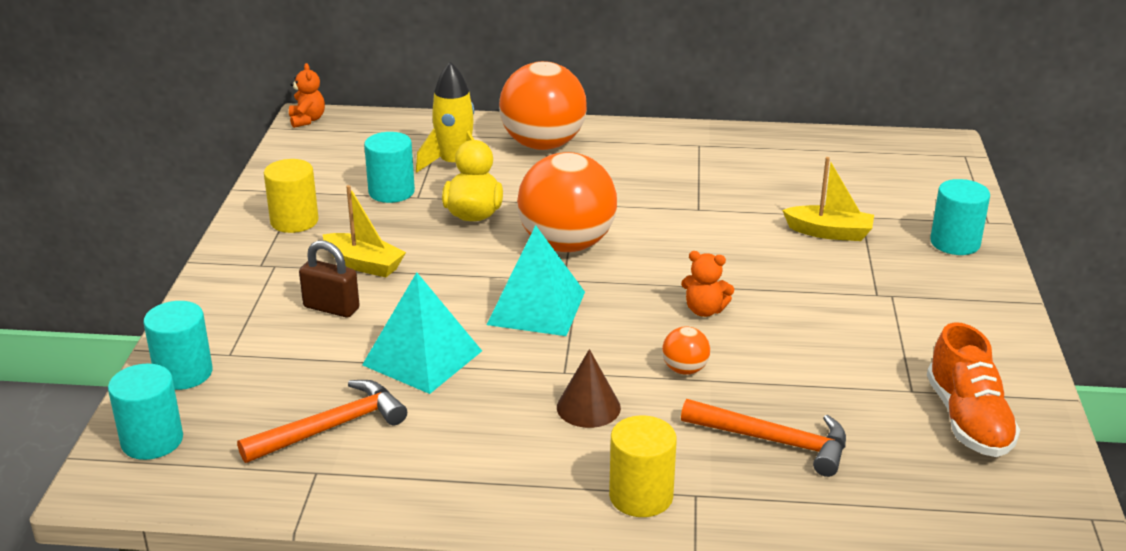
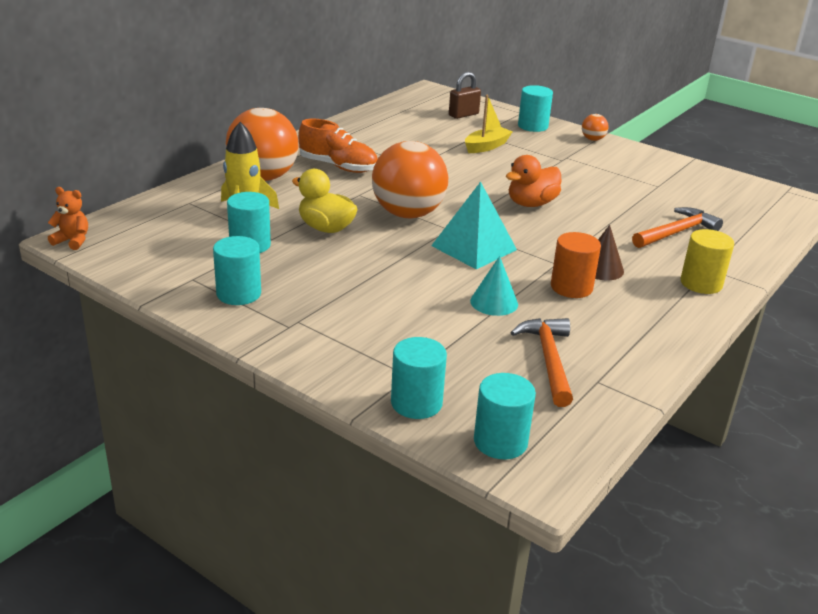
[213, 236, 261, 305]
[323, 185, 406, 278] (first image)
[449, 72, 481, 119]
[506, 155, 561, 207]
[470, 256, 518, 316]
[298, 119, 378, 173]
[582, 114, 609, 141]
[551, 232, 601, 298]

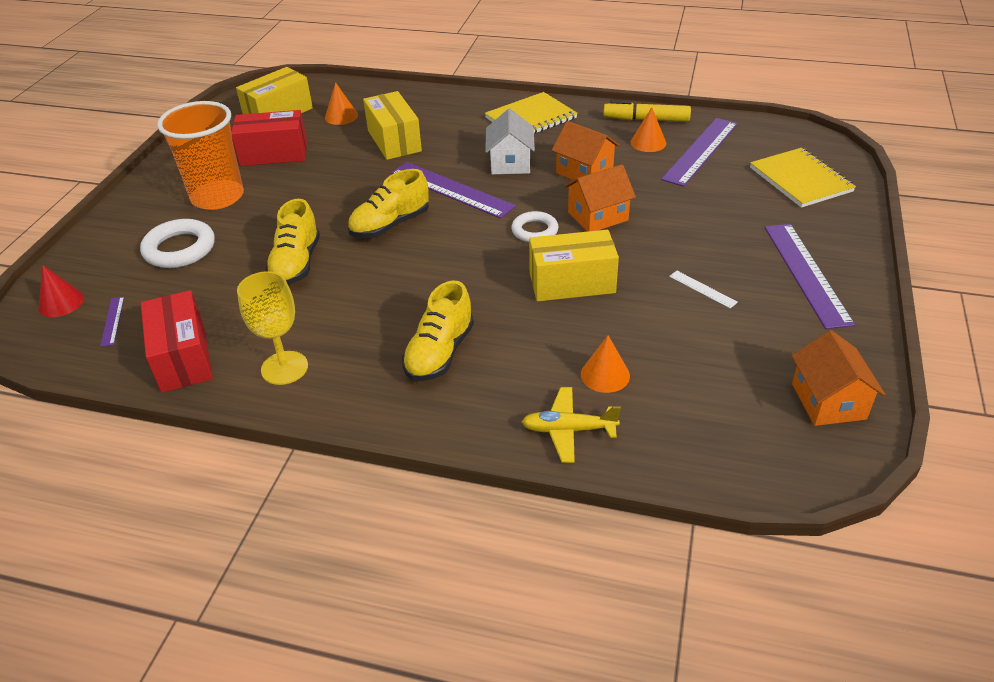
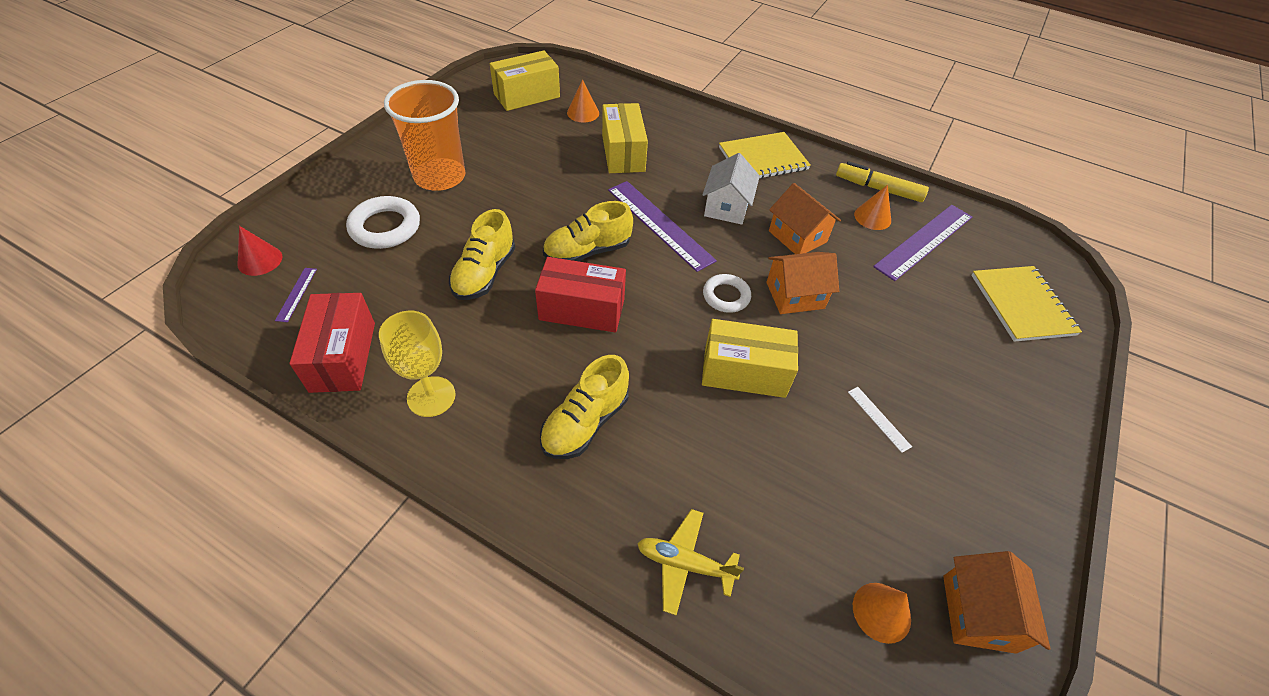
[535, 257, 626, 333]
[764, 224, 855, 329] (first image)
[853, 583, 911, 644]

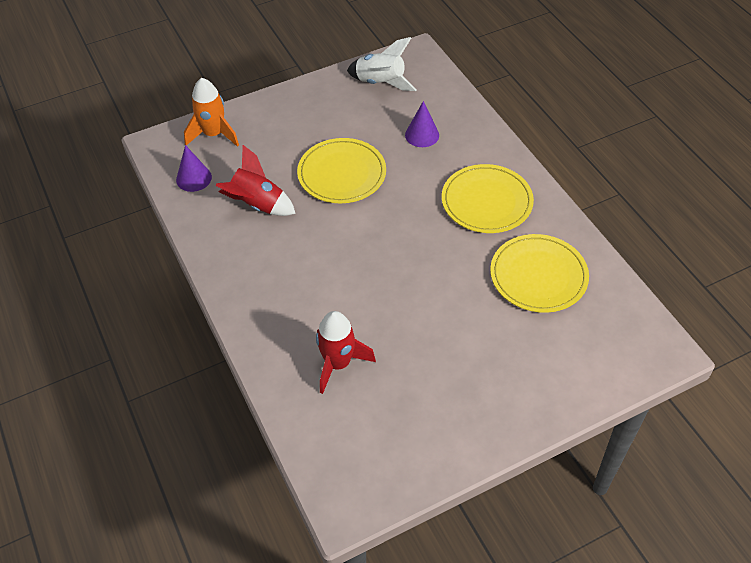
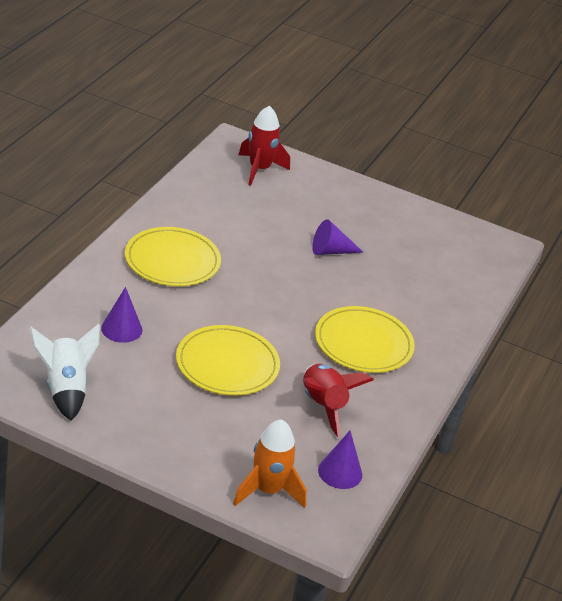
[315, 306, 415, 373]
[238, 106, 290, 186]
[312, 219, 364, 255]

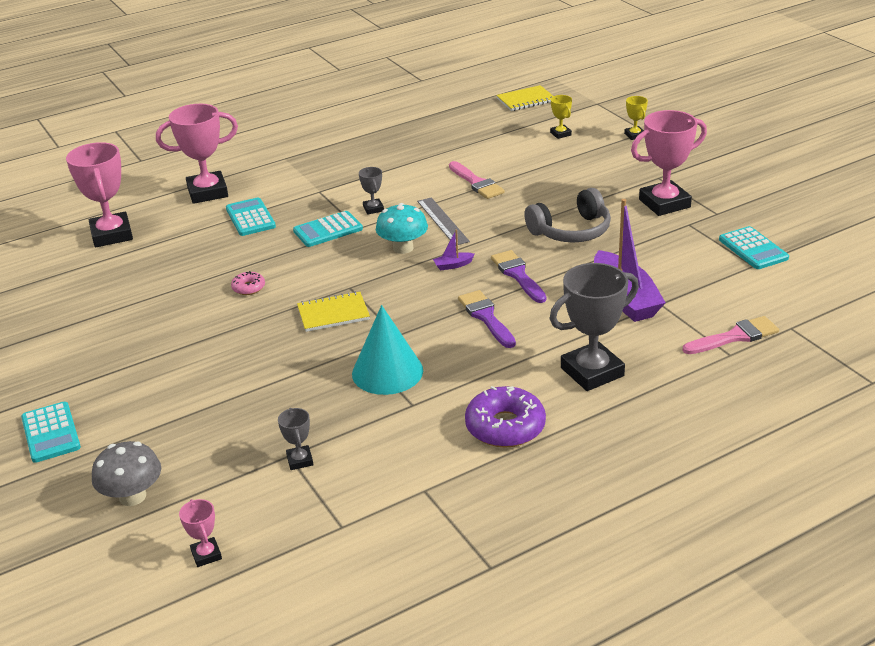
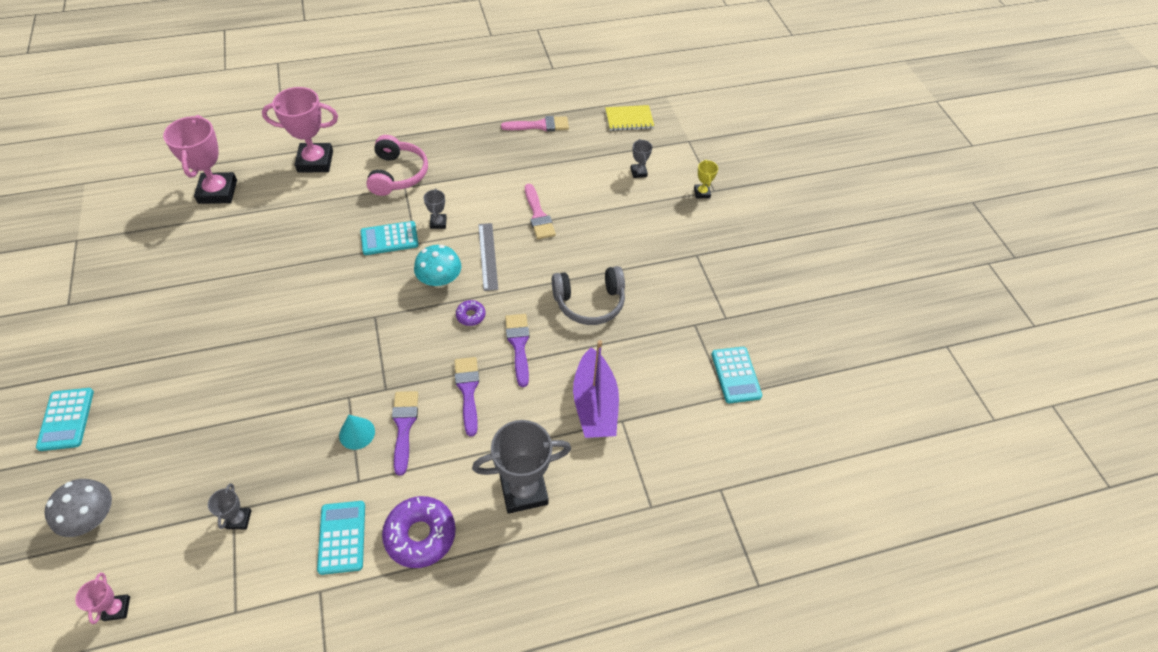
[631, 139, 652, 178]
[631, 110, 707, 216] (first image)
[317, 501, 365, 575]
[456, 300, 486, 326]
[231, 271, 265, 295] (first image)
[297, 291, 370, 332] (first image)
[339, 415, 375, 450]
[501, 116, 569, 131]
[366, 135, 428, 196]
[392, 391, 418, 476]

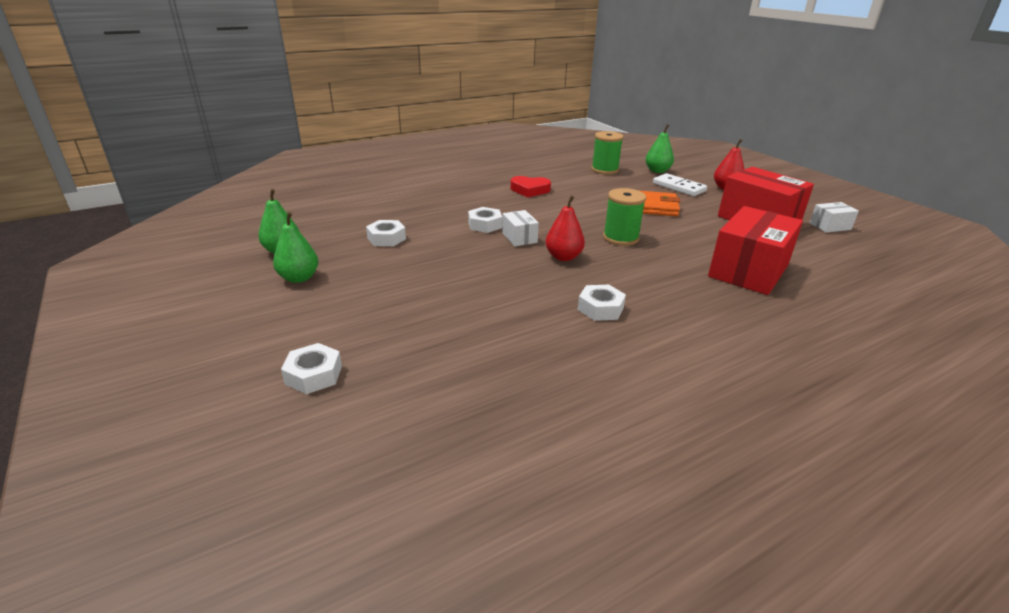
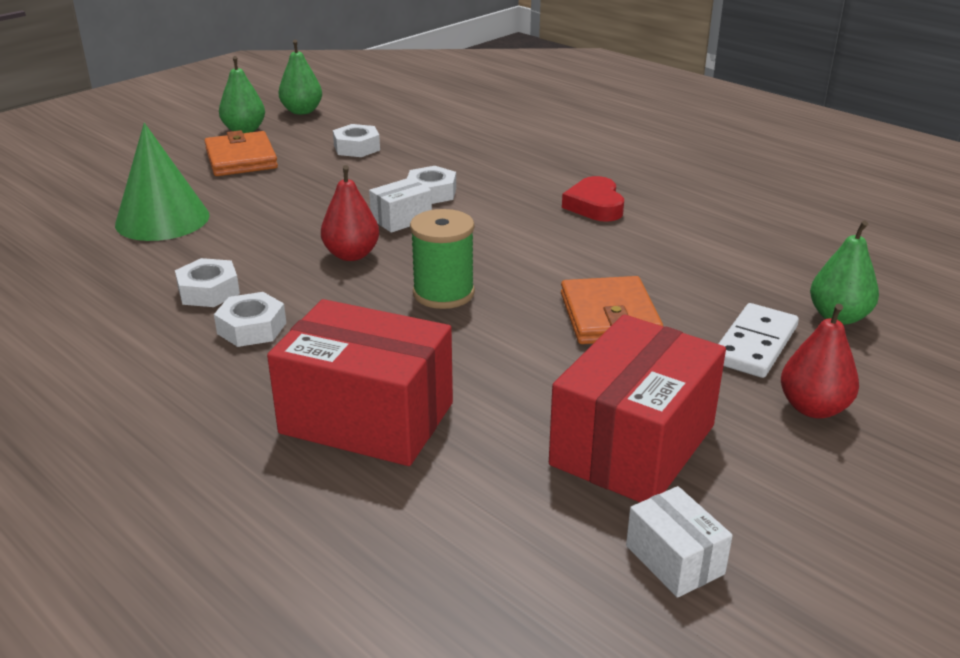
[591, 131, 623, 174] (first image)
[214, 292, 286, 347]
[115, 123, 210, 241]
[205, 130, 278, 176]

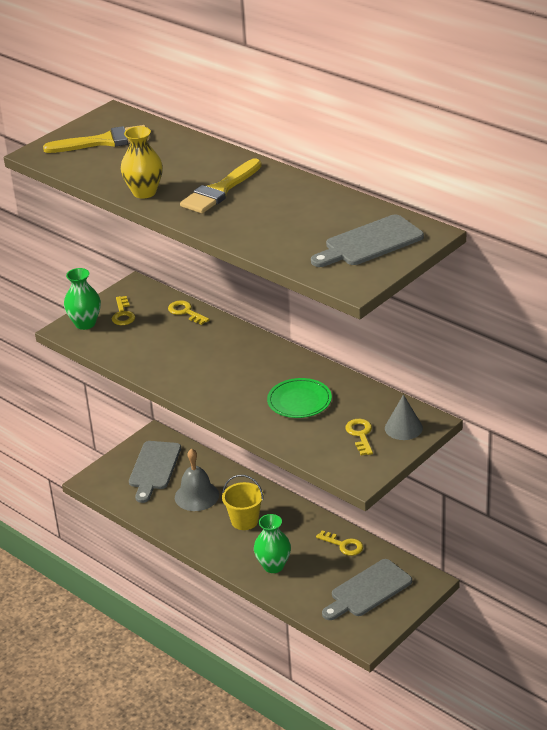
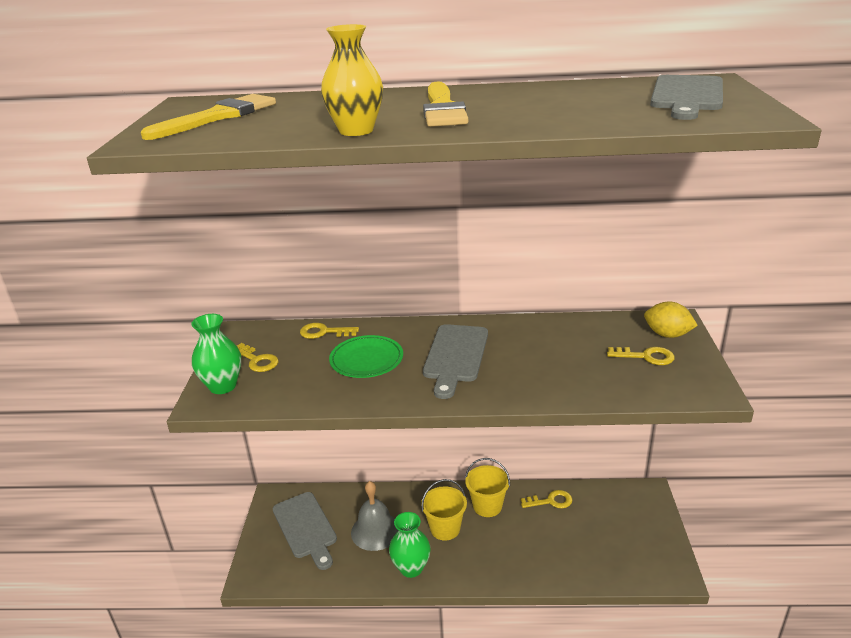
[329, 335, 403, 378]
[644, 302, 698, 338]
[607, 347, 675, 365]
[389, 512, 431, 578]
[423, 324, 488, 399]
[465, 458, 510, 517]

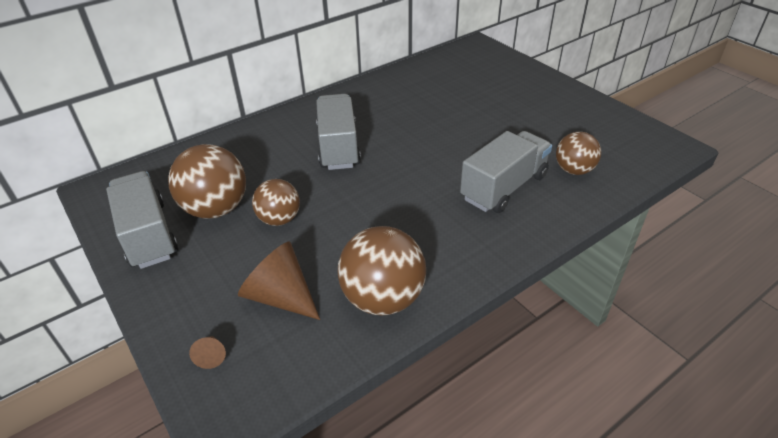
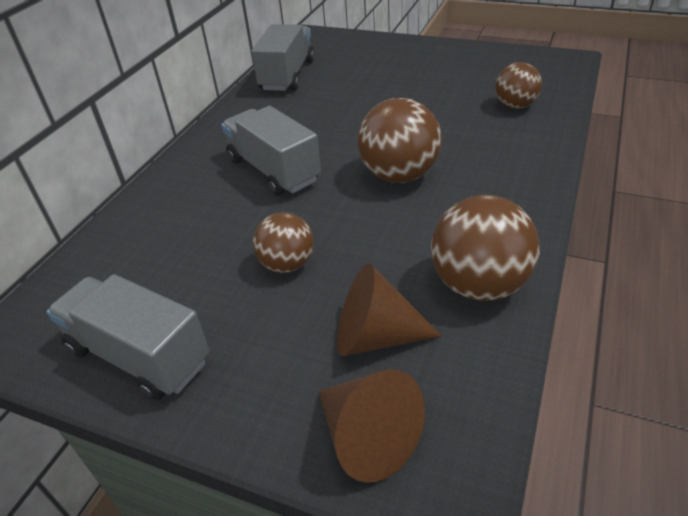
[252, 24, 314, 91]
[358, 98, 442, 183]
[319, 369, 425, 483]

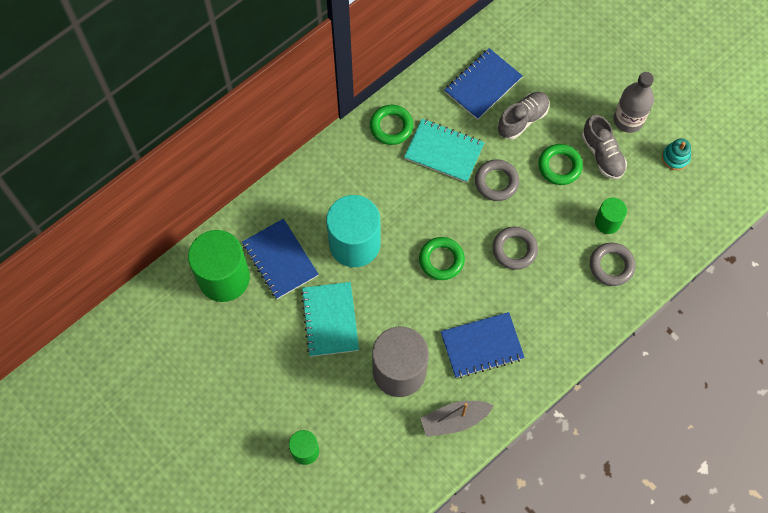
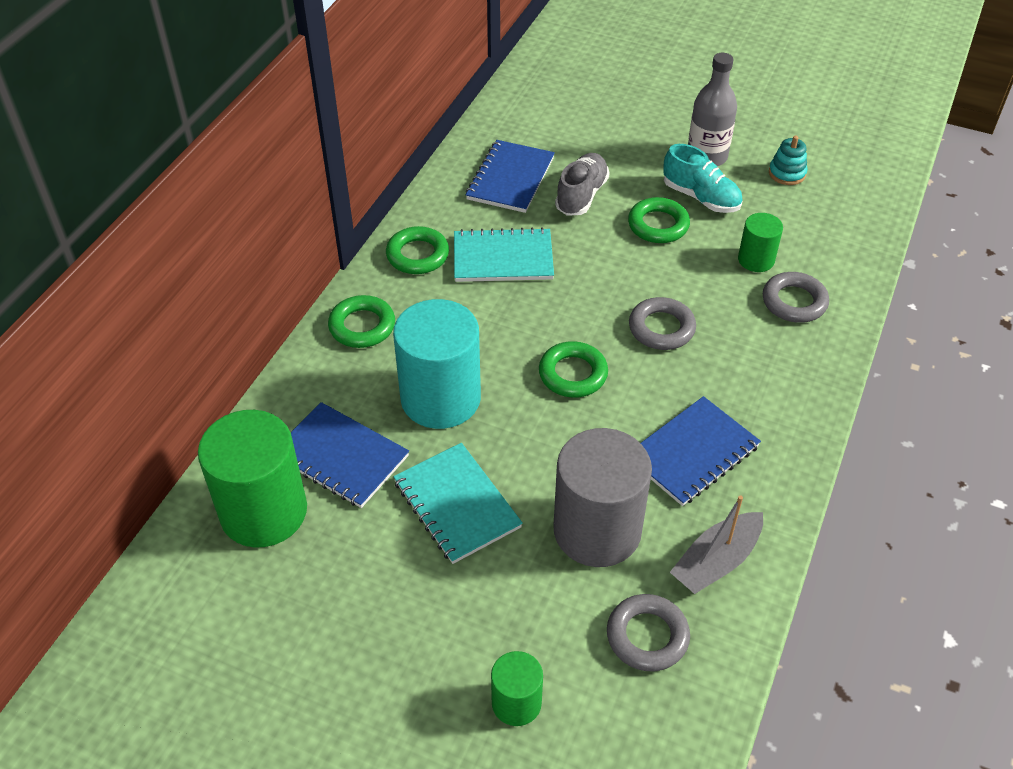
[663, 144, 743, 213]
[607, 594, 690, 671]
[328, 295, 395, 348]

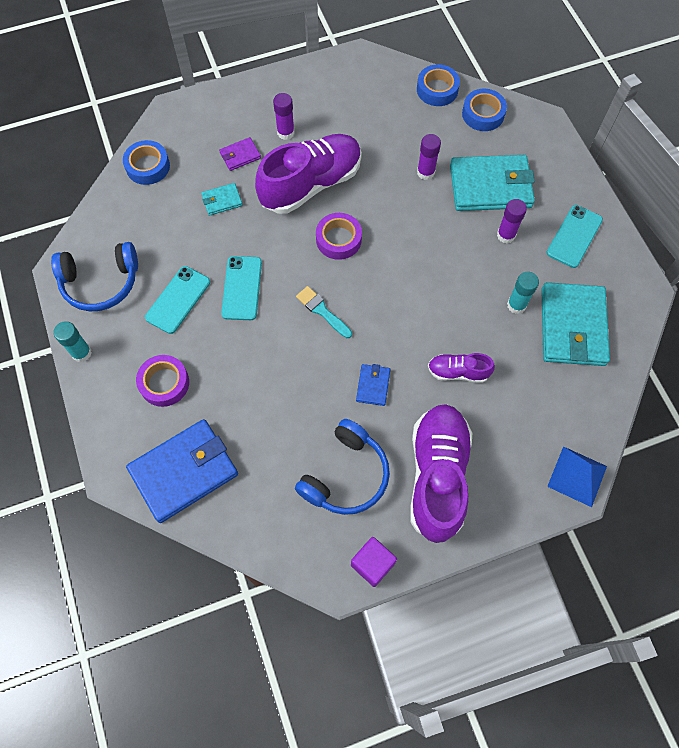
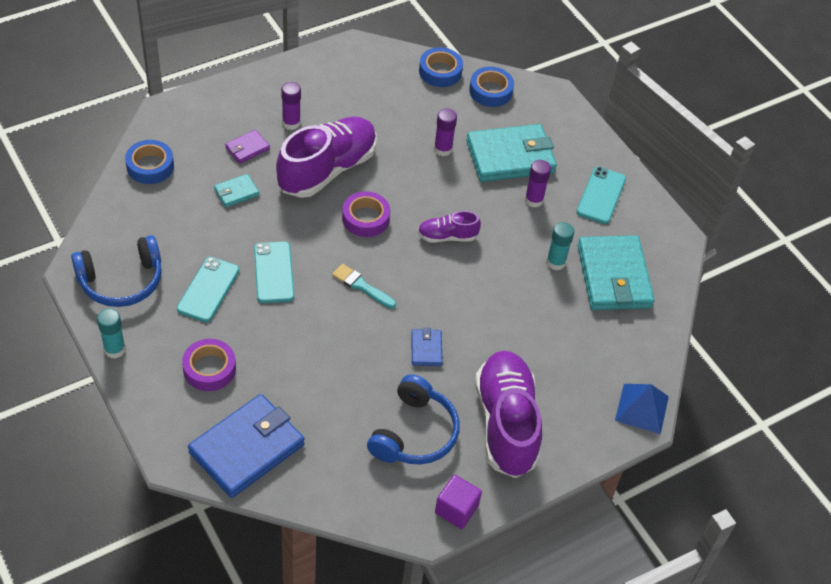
[418, 211, 481, 243]

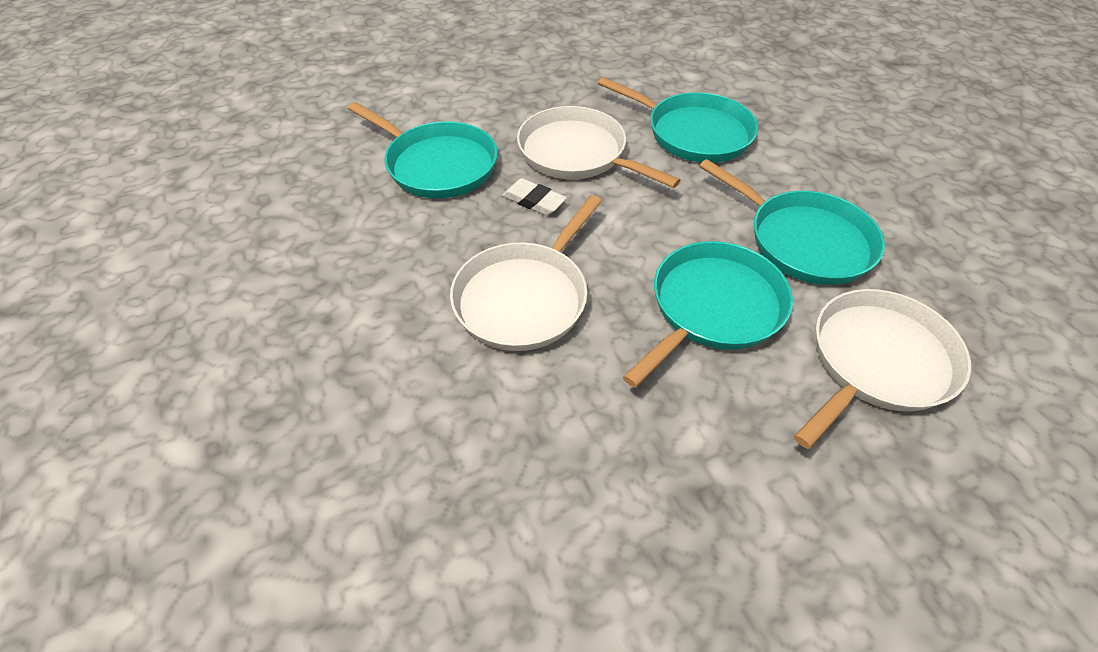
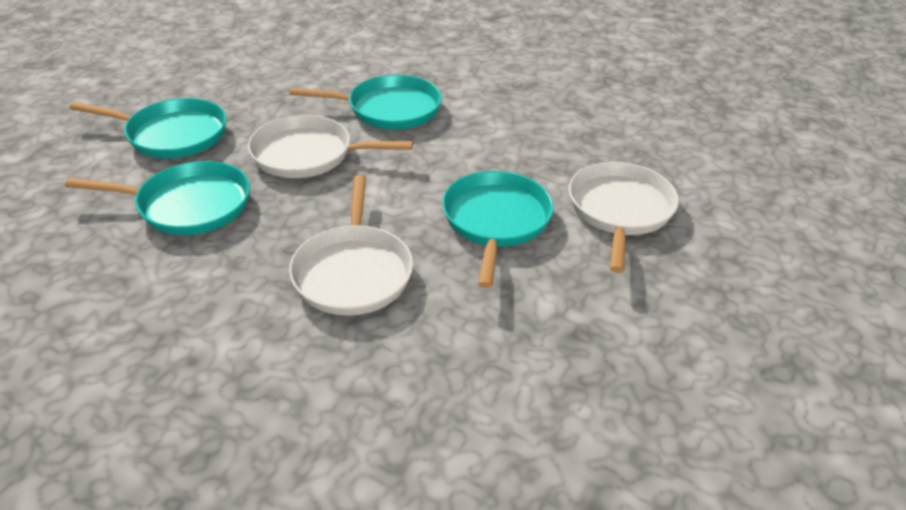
[70, 98, 227, 158]
[502, 178, 567, 215] (first image)

